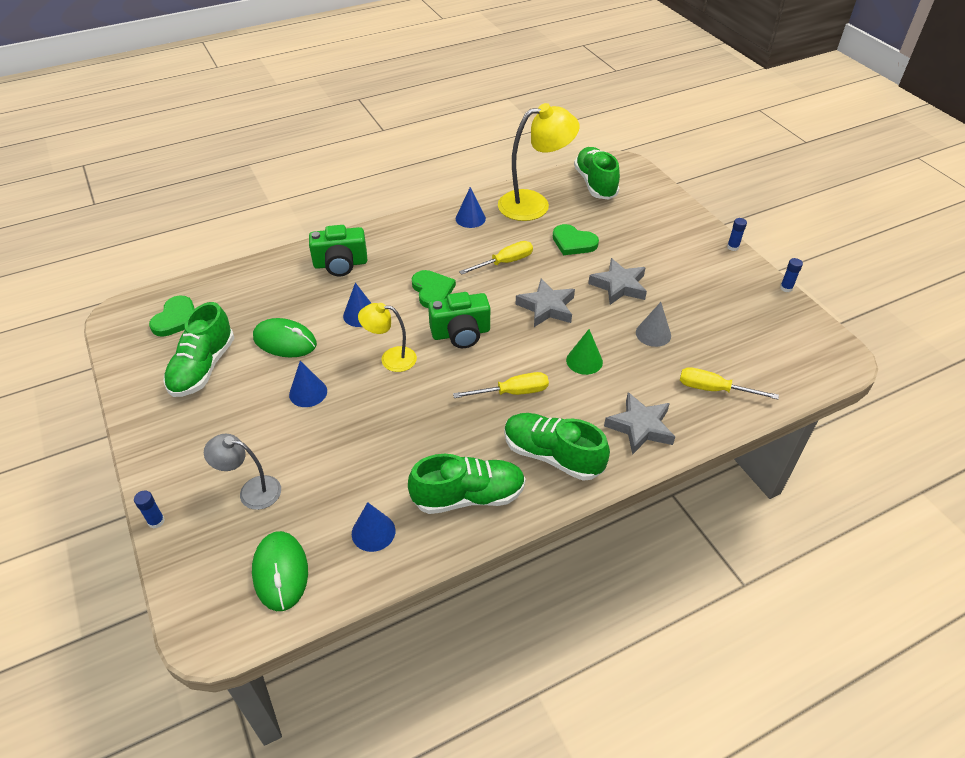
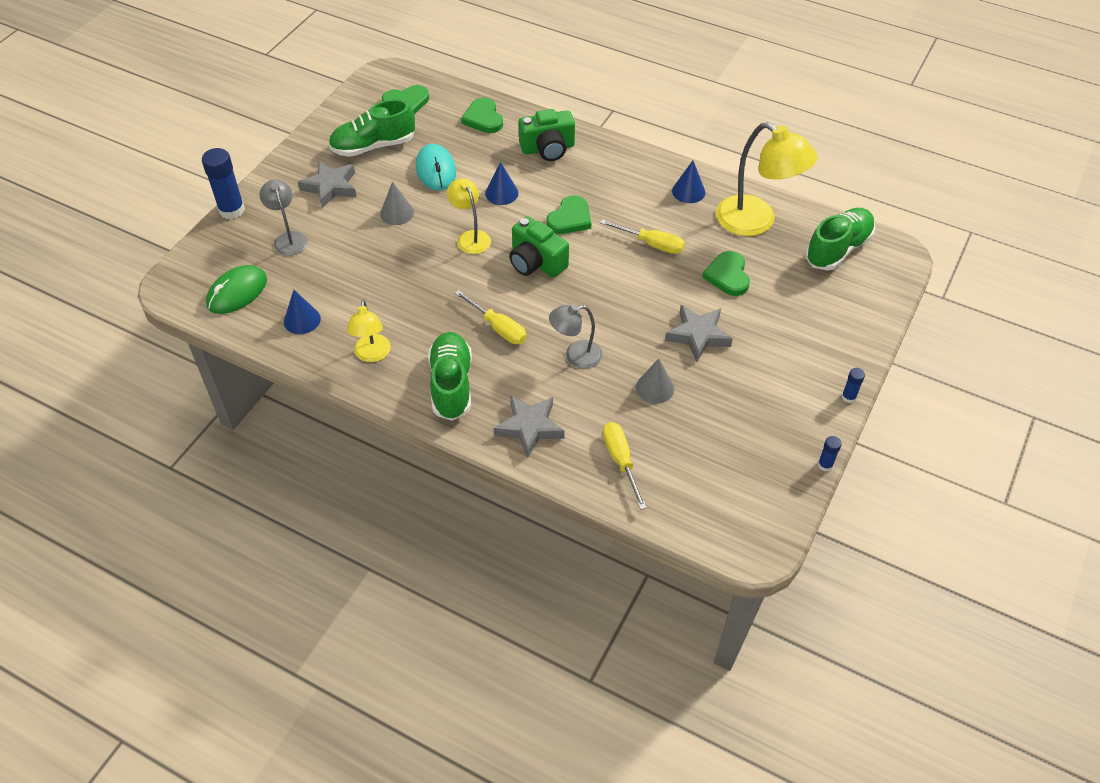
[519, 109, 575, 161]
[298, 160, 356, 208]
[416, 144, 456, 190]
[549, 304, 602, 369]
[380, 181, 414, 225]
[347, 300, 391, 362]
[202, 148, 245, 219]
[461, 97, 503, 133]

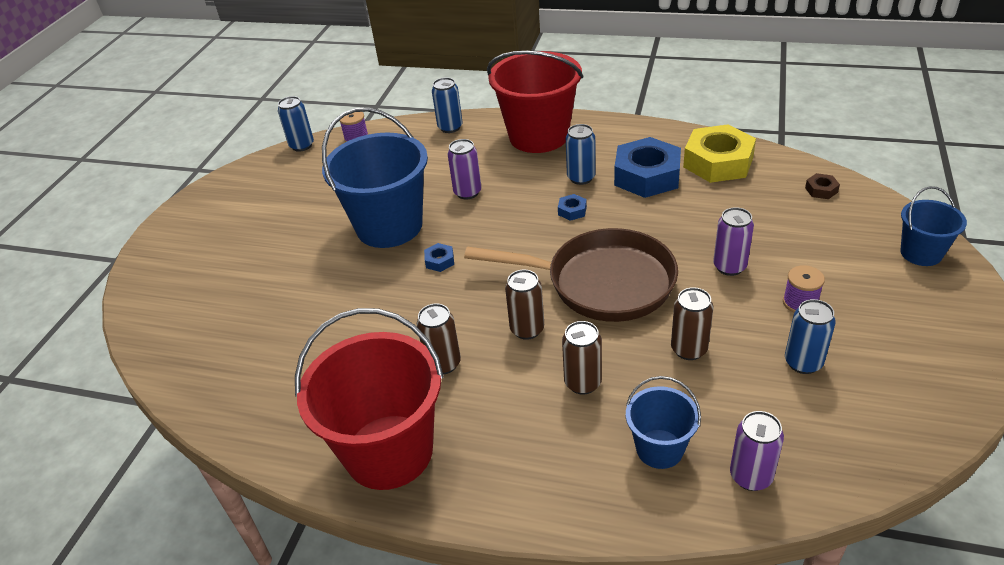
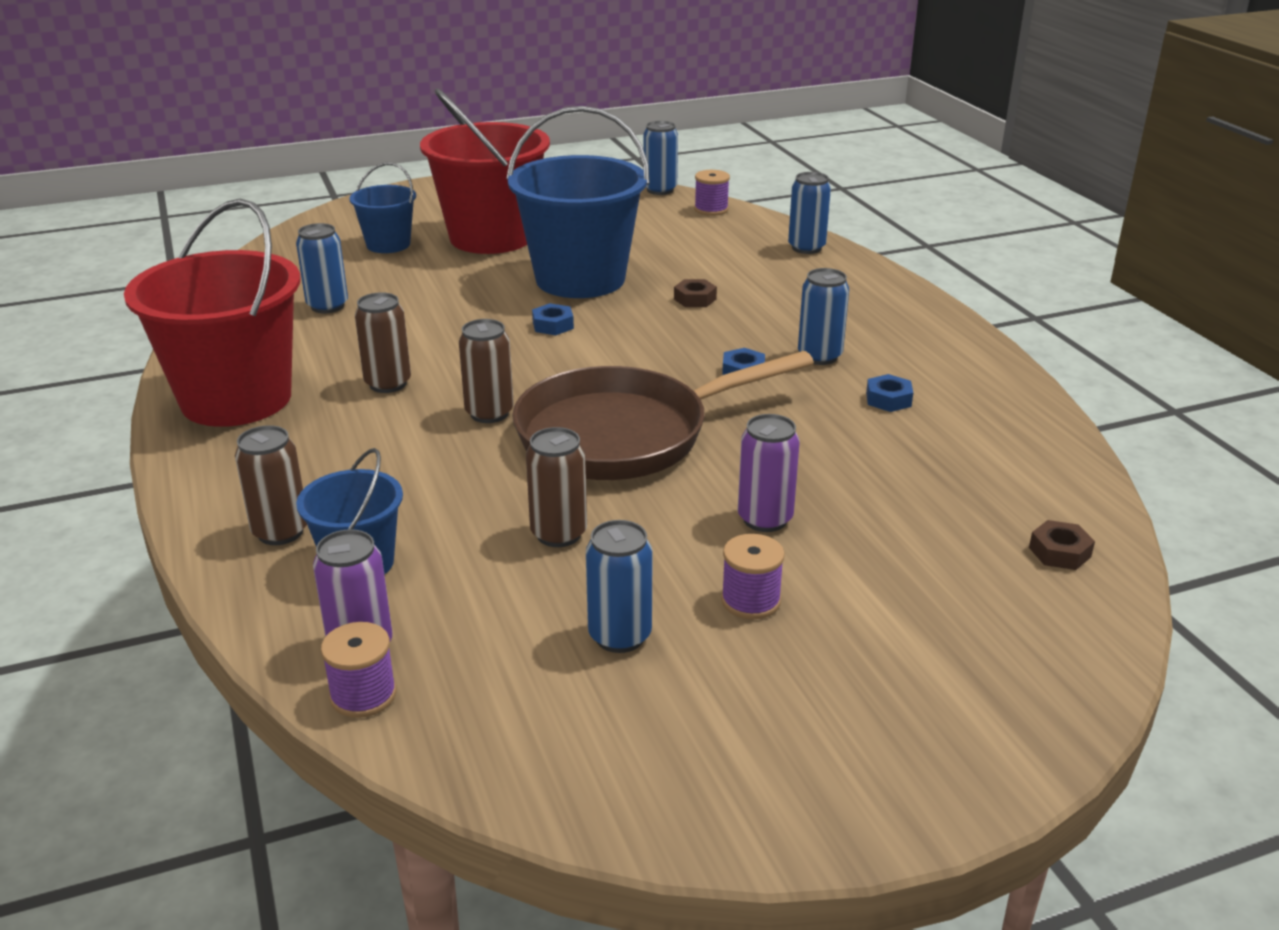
[420, 89, 550, 254]
[683, 124, 756, 183] (first image)
[866, 374, 913, 412]
[674, 279, 717, 307]
[349, 163, 416, 253]
[512, 351, 814, 480]
[235, 425, 307, 545]
[296, 223, 348, 313]
[321, 622, 396, 718]

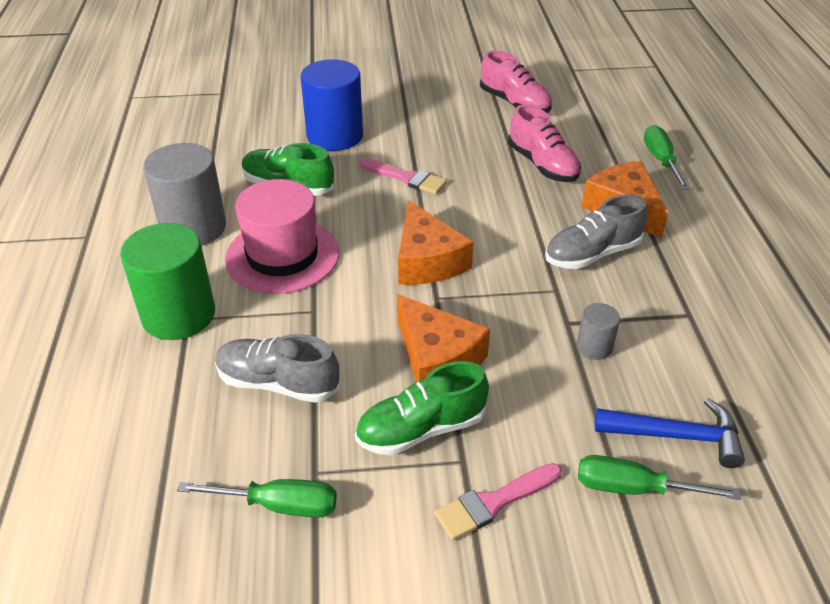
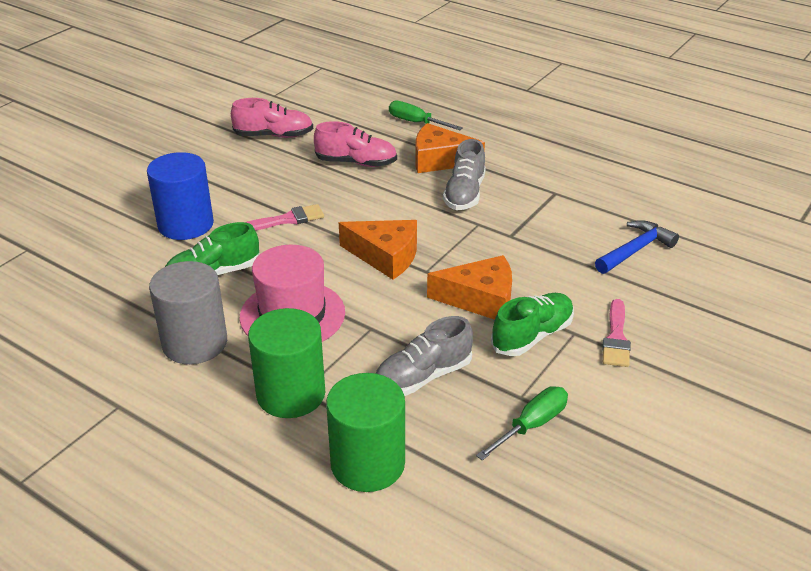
[577, 303, 620, 360] (first image)
[491, 293, 574, 356]
[578, 455, 741, 500] (first image)
[326, 373, 405, 492]

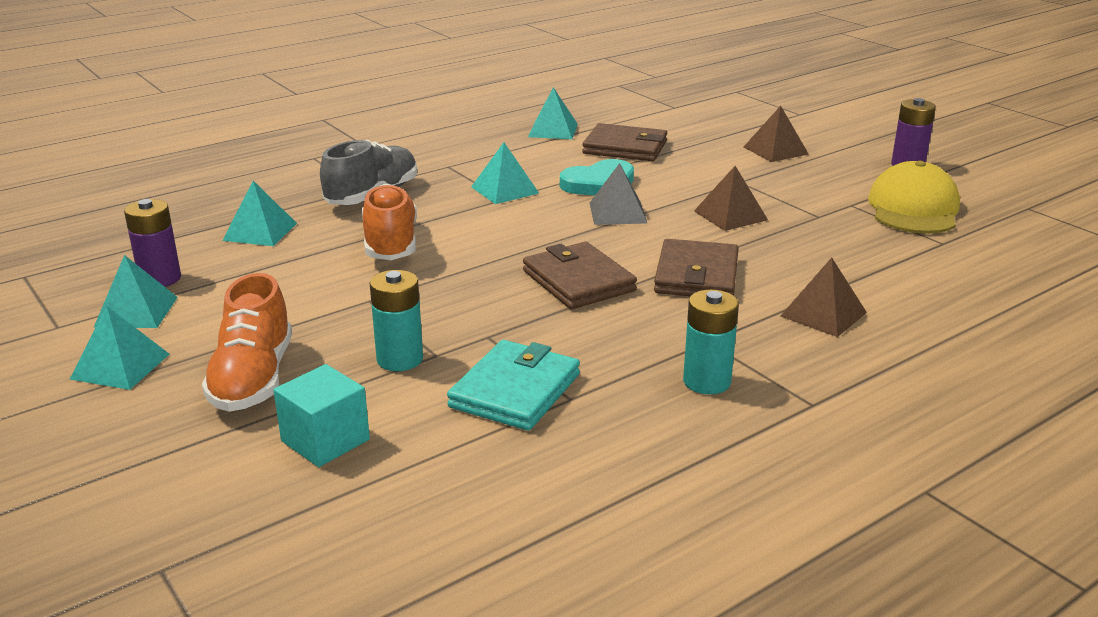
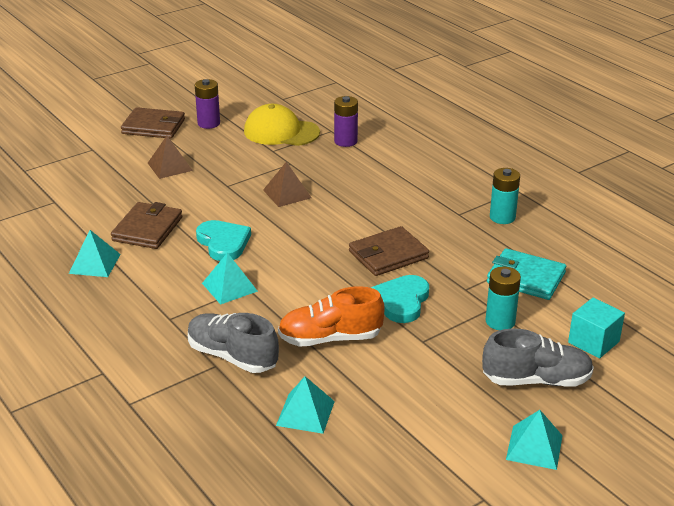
[589, 163, 647, 225] (first image)
[334, 96, 358, 147]
[121, 107, 185, 139]
[93, 255, 178, 328] (first image)
[781, 257, 867, 337] (first image)
[482, 328, 594, 387]
[371, 275, 429, 323]

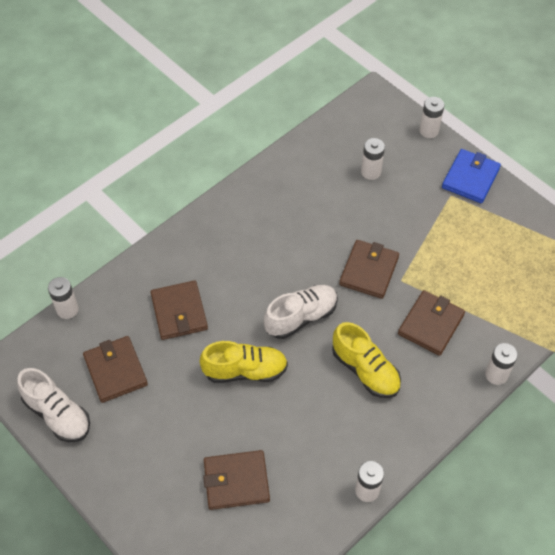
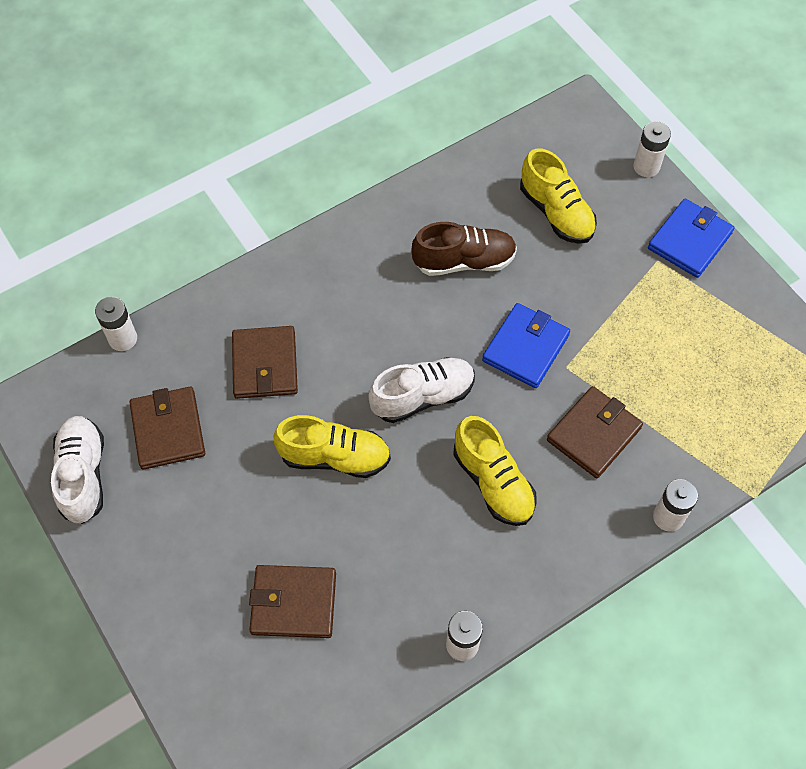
[520, 148, 597, 244]
[482, 303, 570, 388]
[51, 416, 104, 524]
[411, 222, 517, 276]

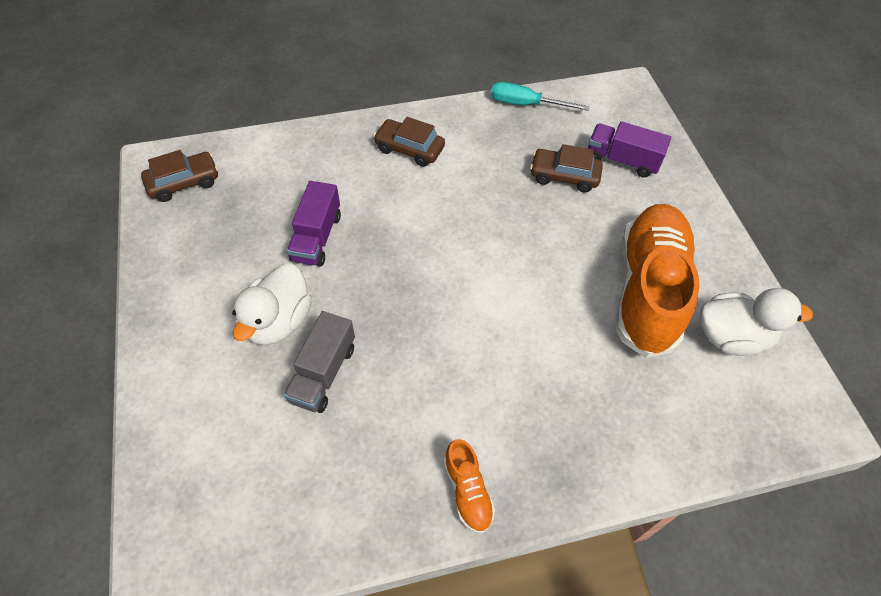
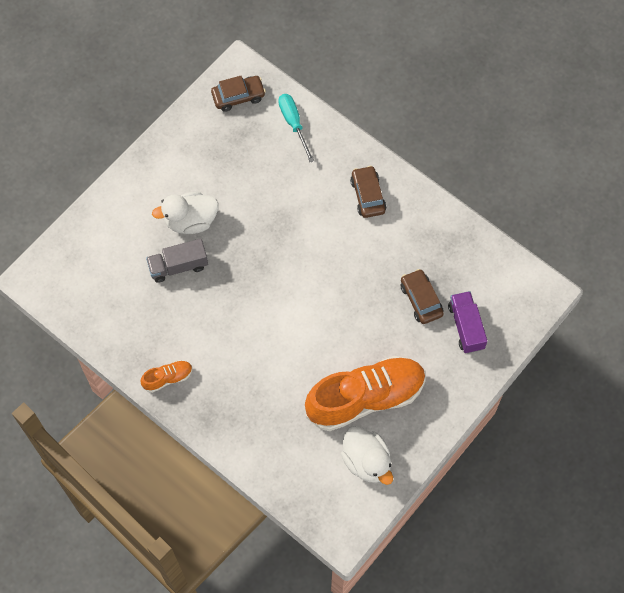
[278, 94, 314, 162]
[211, 76, 266, 112]
[287, 181, 341, 267] (first image)
[140, 360, 193, 393]

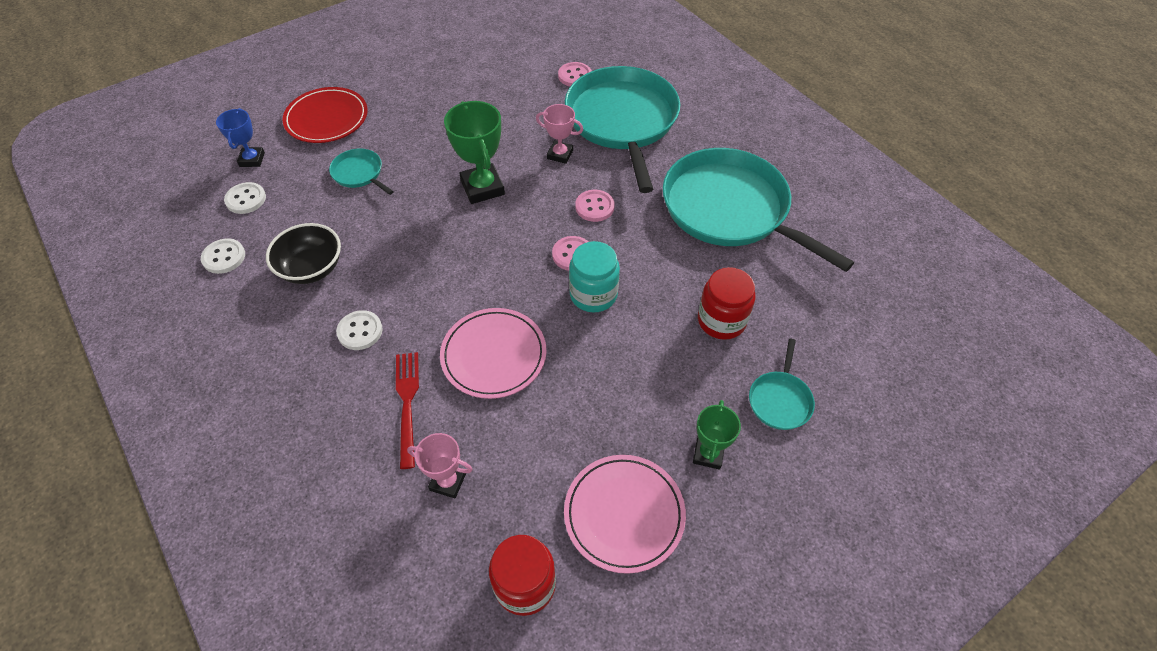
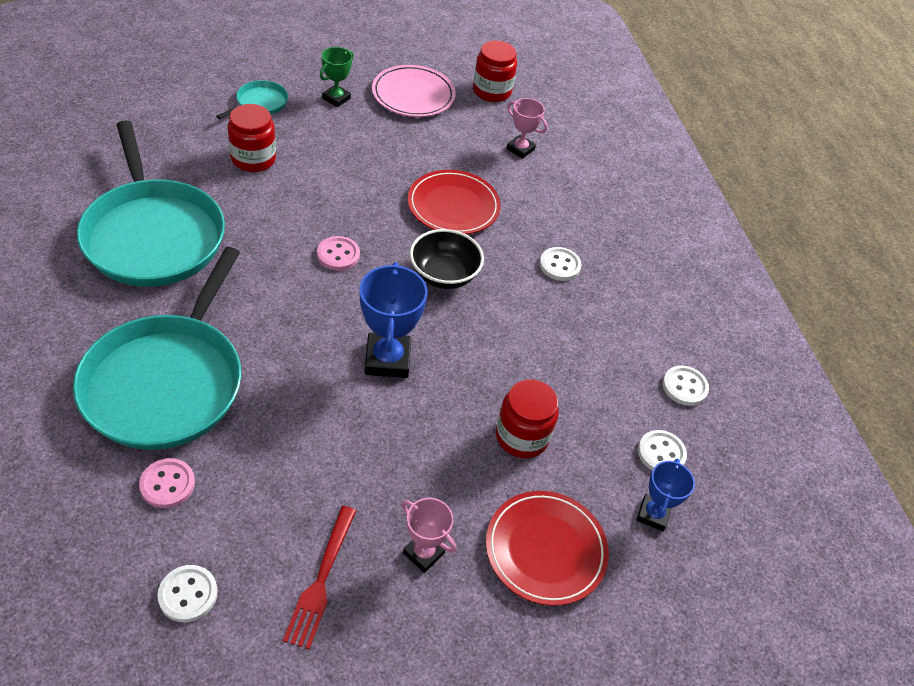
[359, 262, 428, 378]
[402, 498, 457, 573]
[496, 379, 559, 458]
[575, 190, 615, 222] (first image)
[410, 229, 484, 289]
[569, 241, 620, 312] (first image)
[408, 170, 501, 234]
[283, 506, 356, 649]
[157, 565, 218, 622]

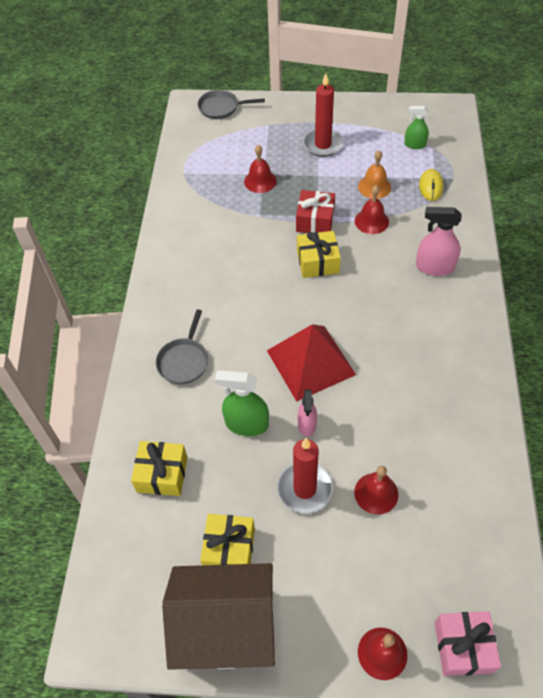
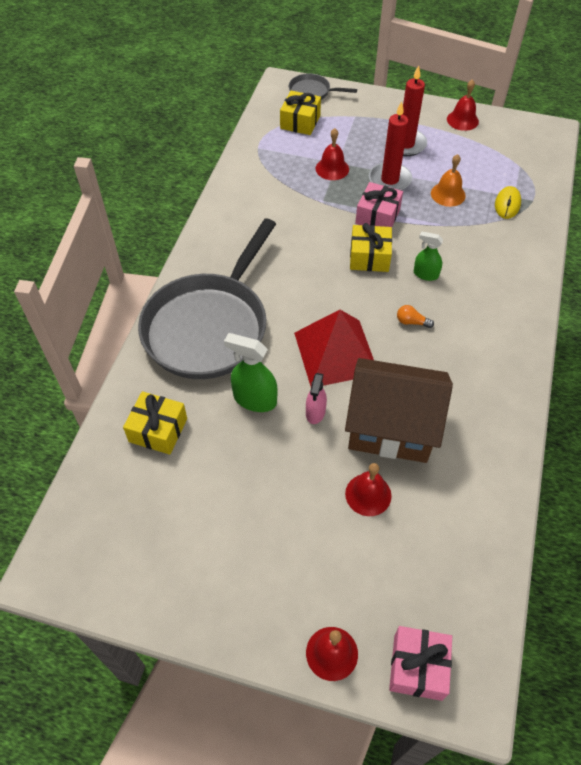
[414, 231, 443, 281]
[447, 79, 479, 131]
[355, 182, 403, 227]
[416, 207, 462, 276] (first image)
[138, 218, 276, 379]
[369, 101, 412, 191]
[280, 91, 321, 135]
[345, 358, 453, 463]
[397, 305, 434, 328]

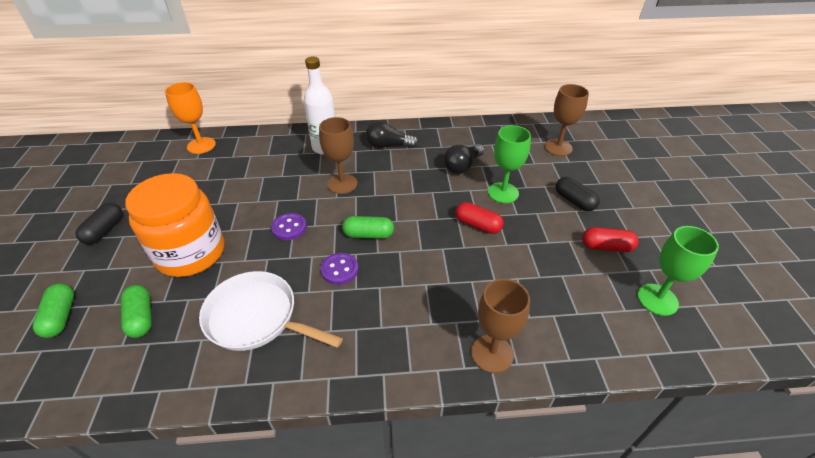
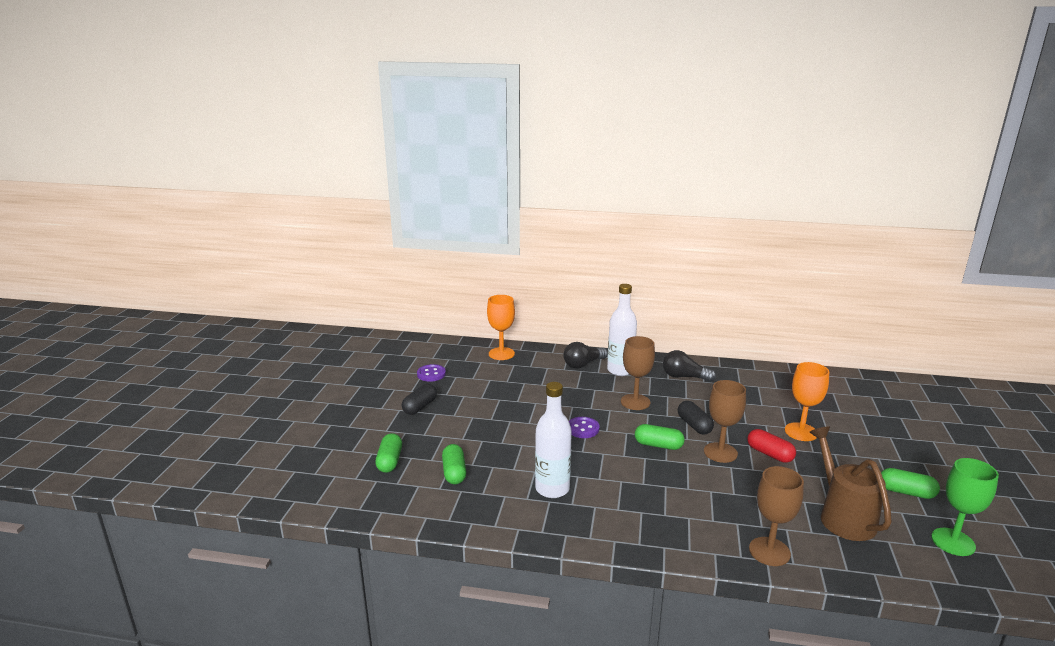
[704, 380, 746, 463]
[785, 362, 829, 441]
[564, 342, 608, 368]
[125, 173, 224, 277] (first image)
[678, 401, 714, 434]
[881, 468, 940, 499]
[417, 364, 446, 382]
[535, 382, 572, 498]
[810, 426, 892, 541]

